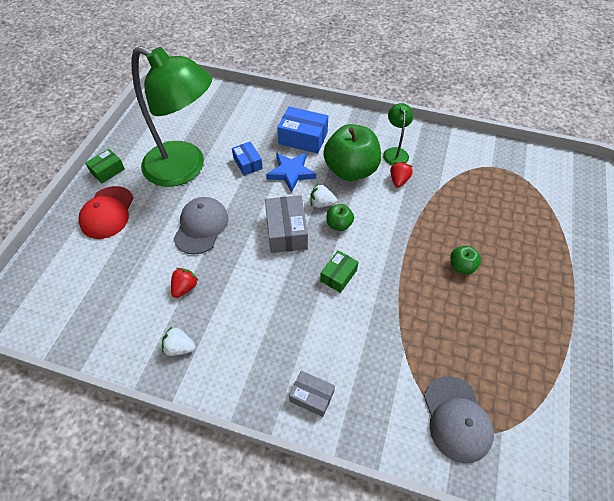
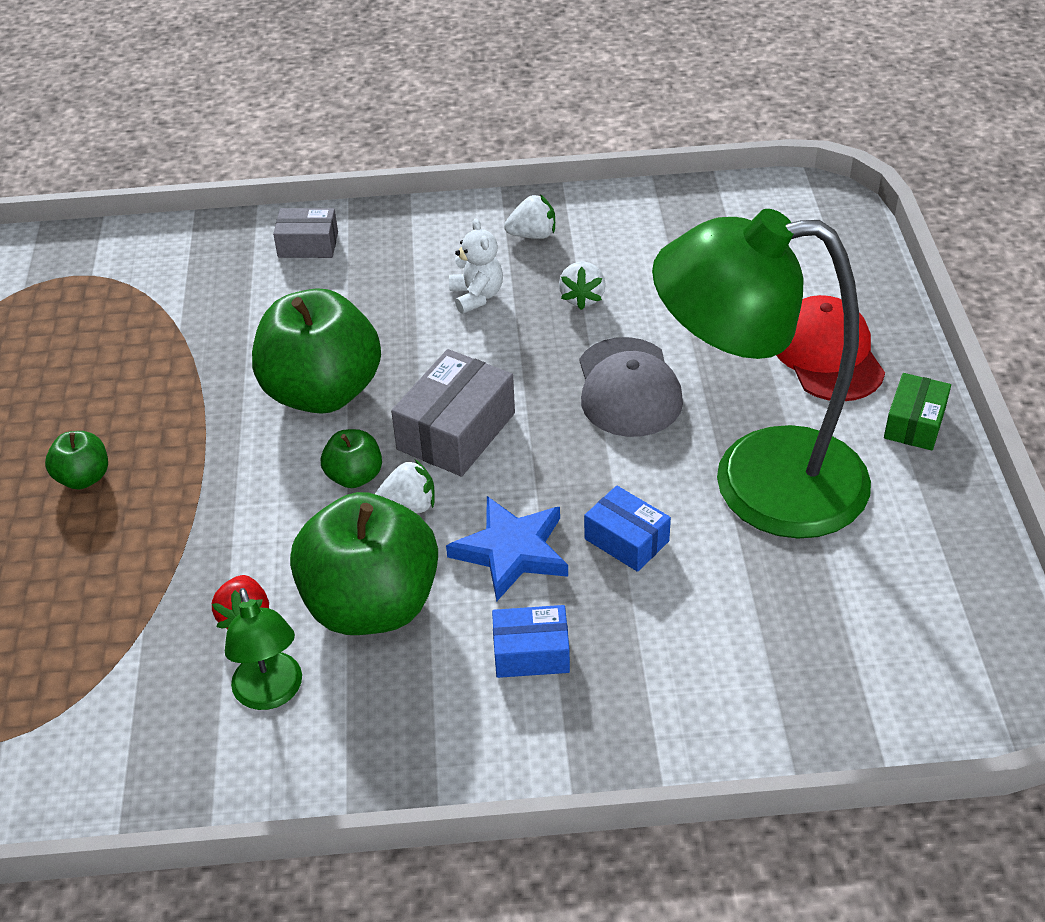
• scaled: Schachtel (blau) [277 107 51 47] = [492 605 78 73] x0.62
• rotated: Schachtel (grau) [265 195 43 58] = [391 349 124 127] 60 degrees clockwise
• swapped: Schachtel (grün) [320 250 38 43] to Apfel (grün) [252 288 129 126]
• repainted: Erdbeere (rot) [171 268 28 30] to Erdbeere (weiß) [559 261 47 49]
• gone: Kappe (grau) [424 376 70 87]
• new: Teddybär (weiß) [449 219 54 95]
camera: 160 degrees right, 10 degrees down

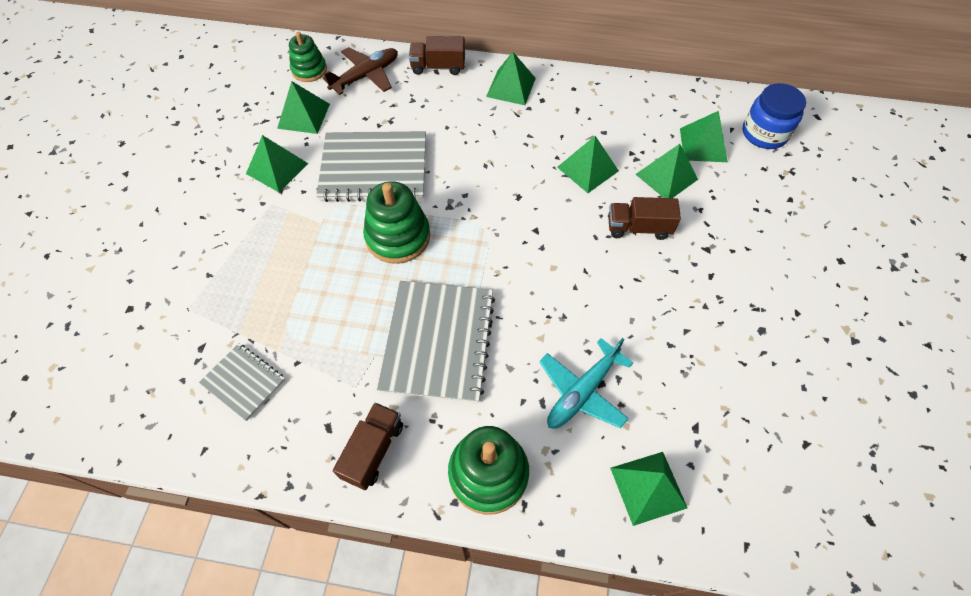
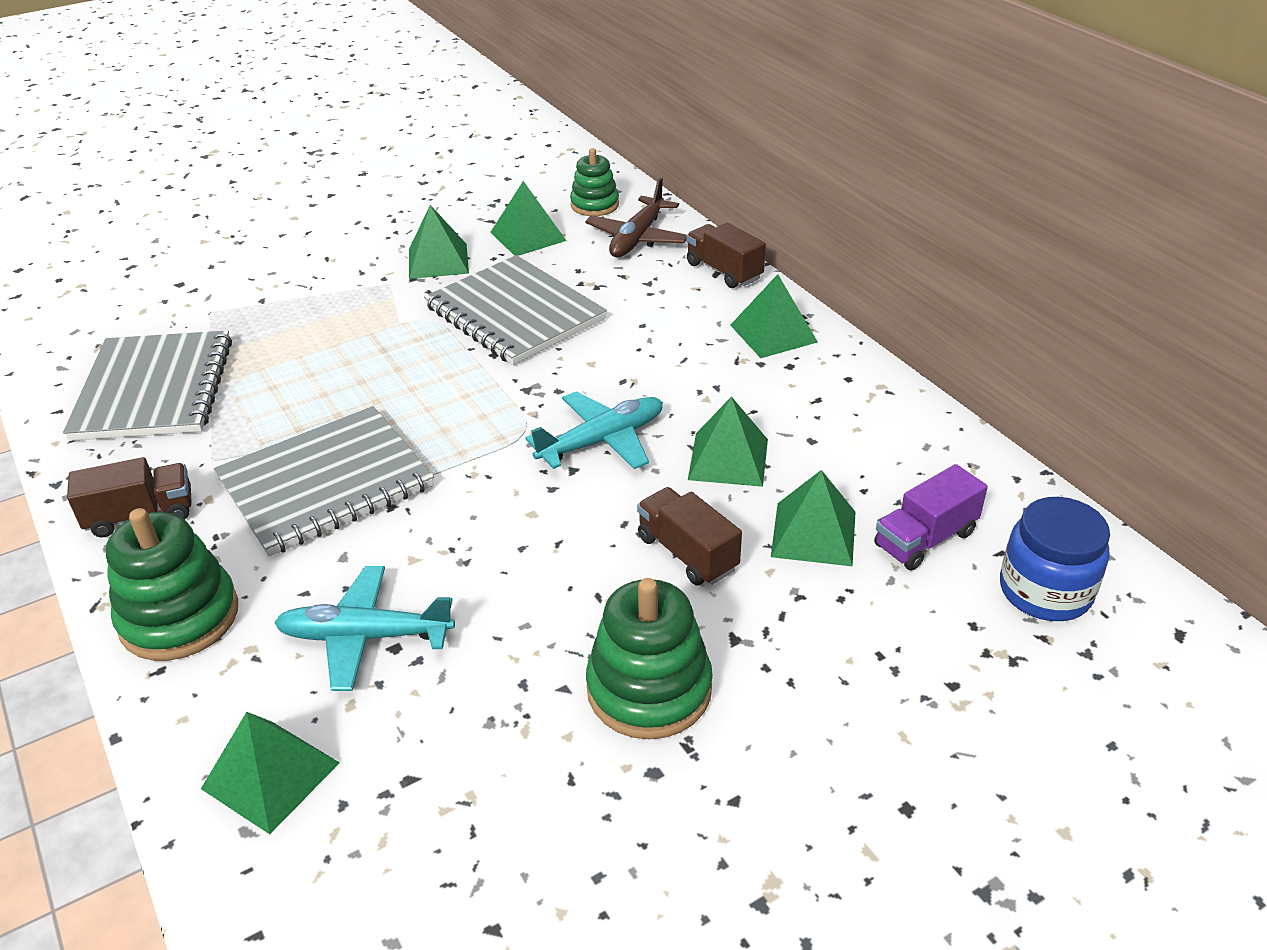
• rotated: Flugzeug (braun) [322 47 76 48] = [585 178 101 79] 105 degrees clockwise
• swapped: Pyramide (grün) [680 111 48 51] to Lastwagen (lila) [874 464 114 106]
• shifted: Stapelspielzeug (grün) [363 181 67 83] to [586 578 127 162]
• scaled: Notizbuch (grau) [199 343 86 78] = [63 330 169 111] x1.89
• new: Flugzeug (türkis) [525 392 138 77]
camera: 50 degrees right, 20 degrees down

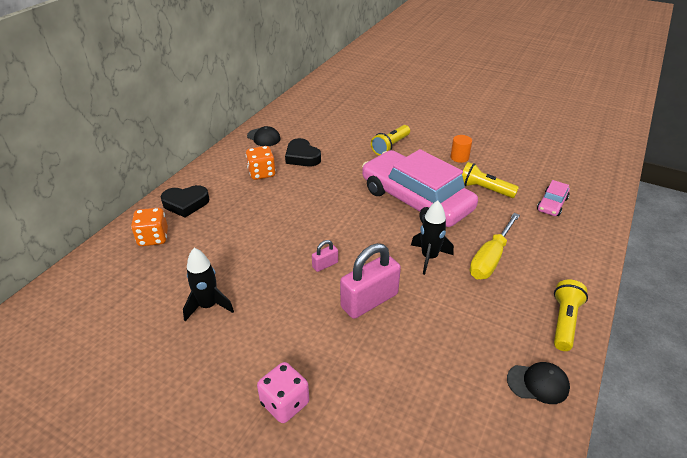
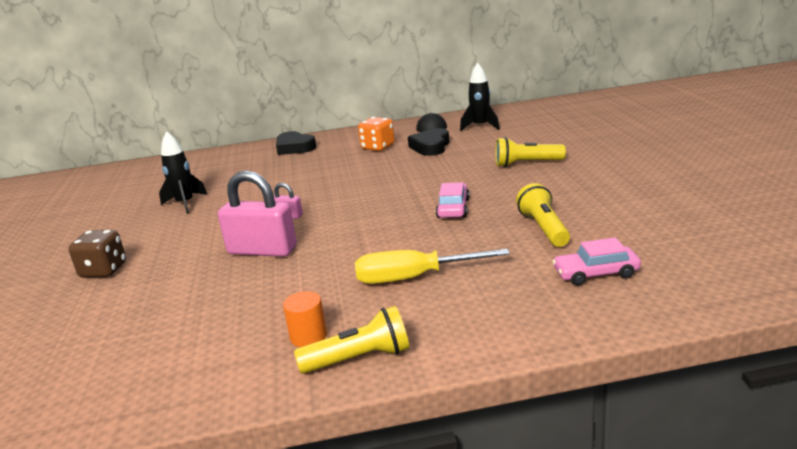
• shifted: Vollzylinder (orange) [451 135 21 28] to [283 291 44 56]
• scaled: Auto (rosa) [362 149 116 78] = [436 182 34 36] x0.41
• shifted: Rakete (schwarz) [411 200 43 75] to [460 63 40 68]
• gone: Spielwürfel (orange) [131 208 37 38]
• repainted: Spielwürfel (rosa) [257 362 52 61] to Spielwürfel (braun) [69 230 57 48]
• gone: Kappe (schwarz) [507 362 63 42]
camera: 55 degrees right, 15 degrees down

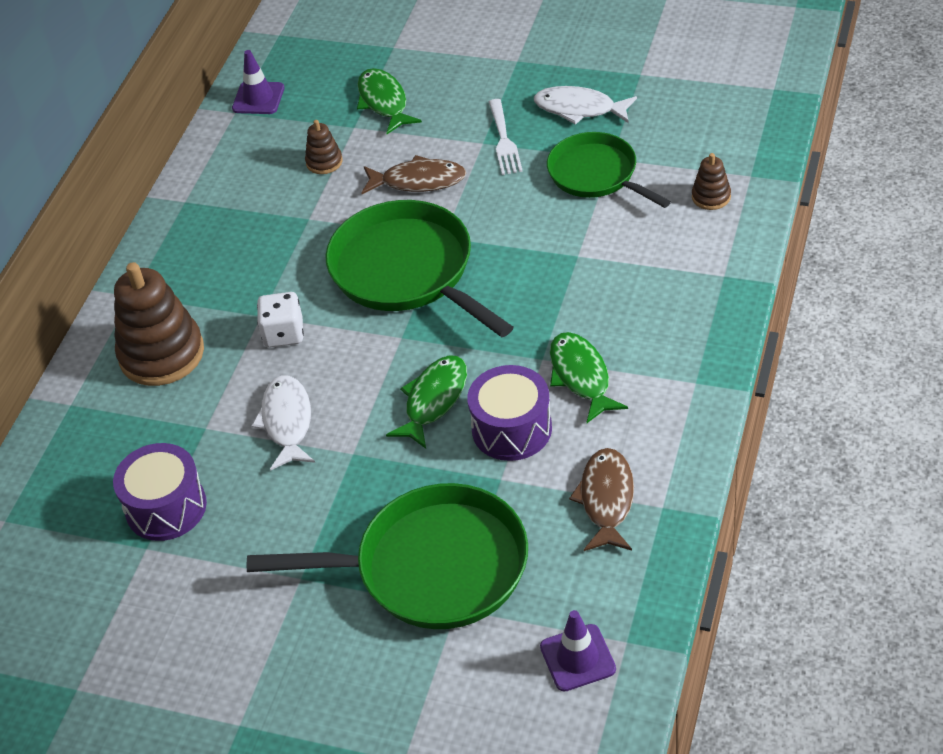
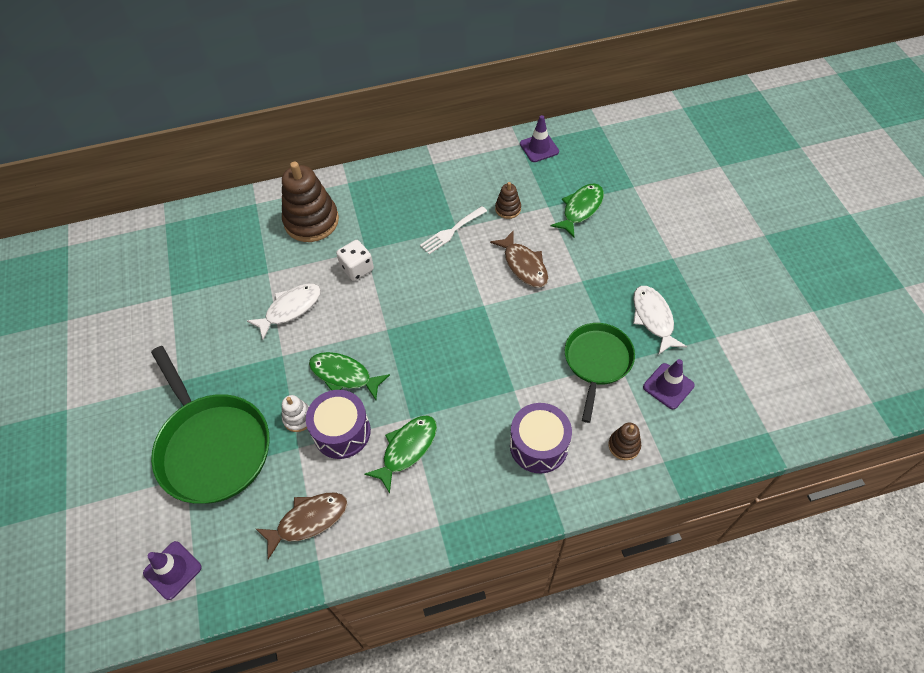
• shifted: Gabel (weiß) [489 99 34 76] to [420 206 67 48]
• gone: Pfanne (grün) [326 200 187 137]
• rotated: Fisch (grün) [386 355 81 94] = [309 352 81 48] 150 degrees counterclockwise
• shifted: Trommel (lila) [113 443 94 98] to [510 403 62 70]
• new: Leitkegel (lila) [643 359 52 50]
• new: Stapelspielzeug (weiß) [282 395 27 37]
camera: 55 degrees right, 10 degrees up

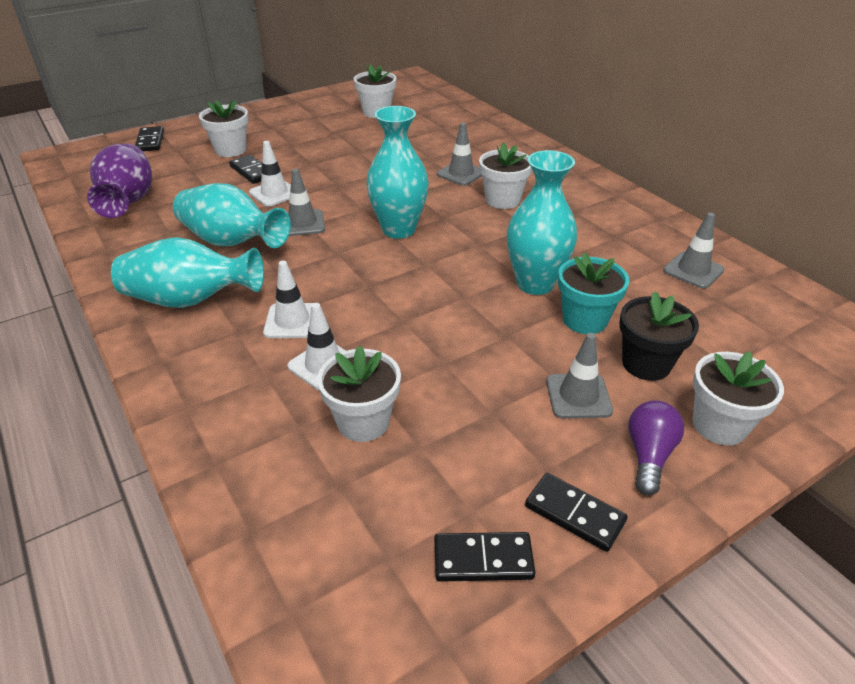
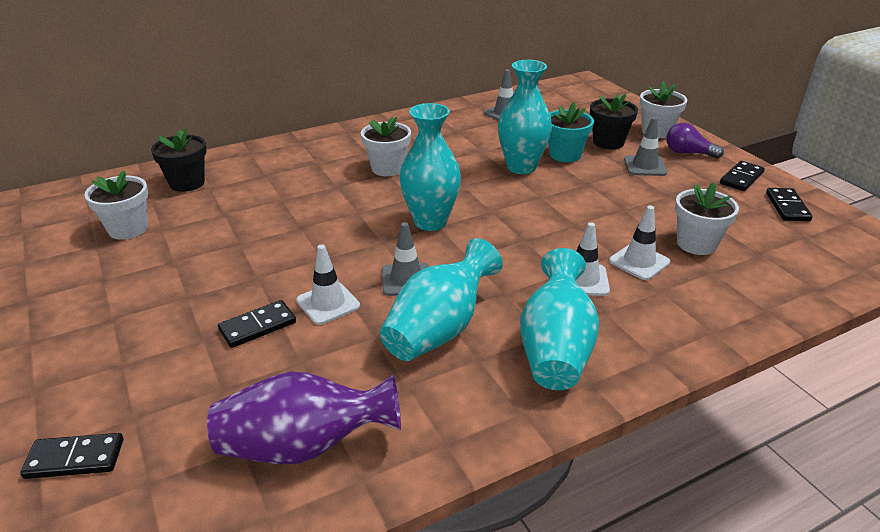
• gone: Blumentopf (weiß) [199 100 50 57]
• gone: Leitkegel (grau) [437 123 45 63]
• new: Blumentopf (schwarz) [151 128 55 64]
camera: 85 degrees left, 5 degrees down

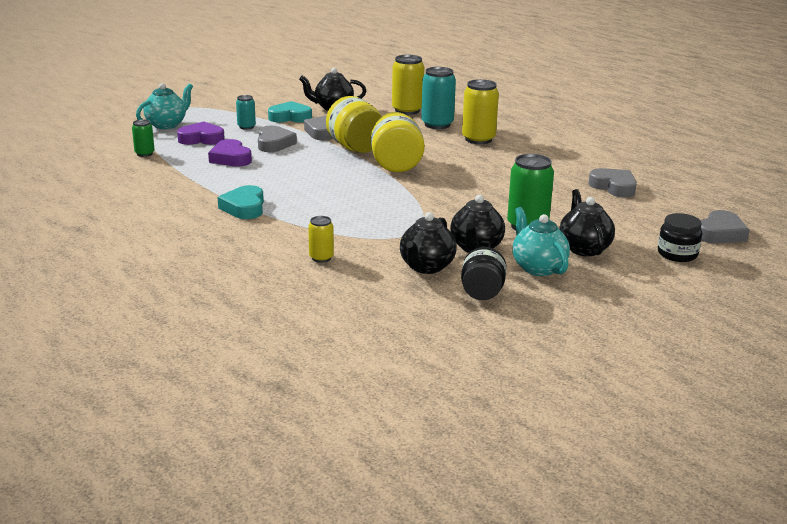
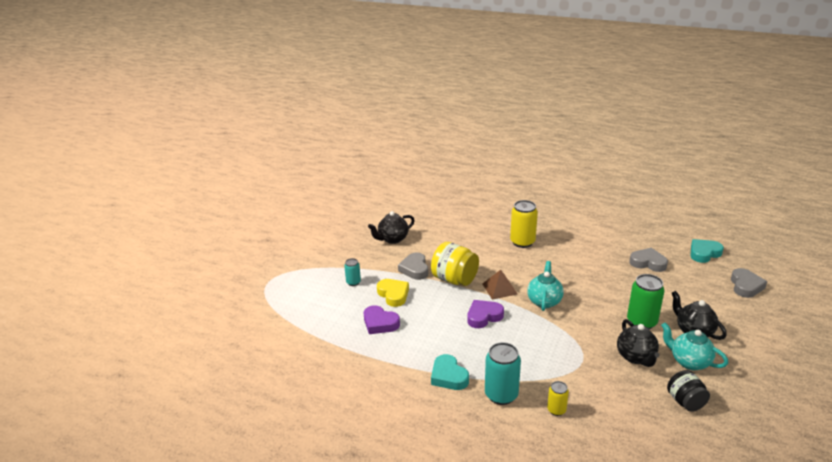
• gone: Dose (gelb) [392 55 32 60]
• shifted: Dose (türkis) [421 67 35 62] to [485 342 36 63]
• shifted: Teekanne (türkis) [136 83 57 46] to [527 261 37 50]
• shifted: Herz (türkis) [268 101 44 22] to [691 239 33 24]
• swapped: Einmachglas (gelb) [371 112 54 60] to Pyramide (braun) [483 270 35 30]
• gone: Dose (grün) [132 119 23 38]
• shifted: Herz (lila) [177 121 48 24] to [467 300 37 28]
• repainted: Herz (grau) [258 125 39 27] to Herz (gelb) [377 279 32 28]
• gone: Teekanne (schwarz) [400 212 57 62]
• gone: Einmachglas (schwarz) [658 213 44 49]
camera: 25 degrees left, 5 degrees up

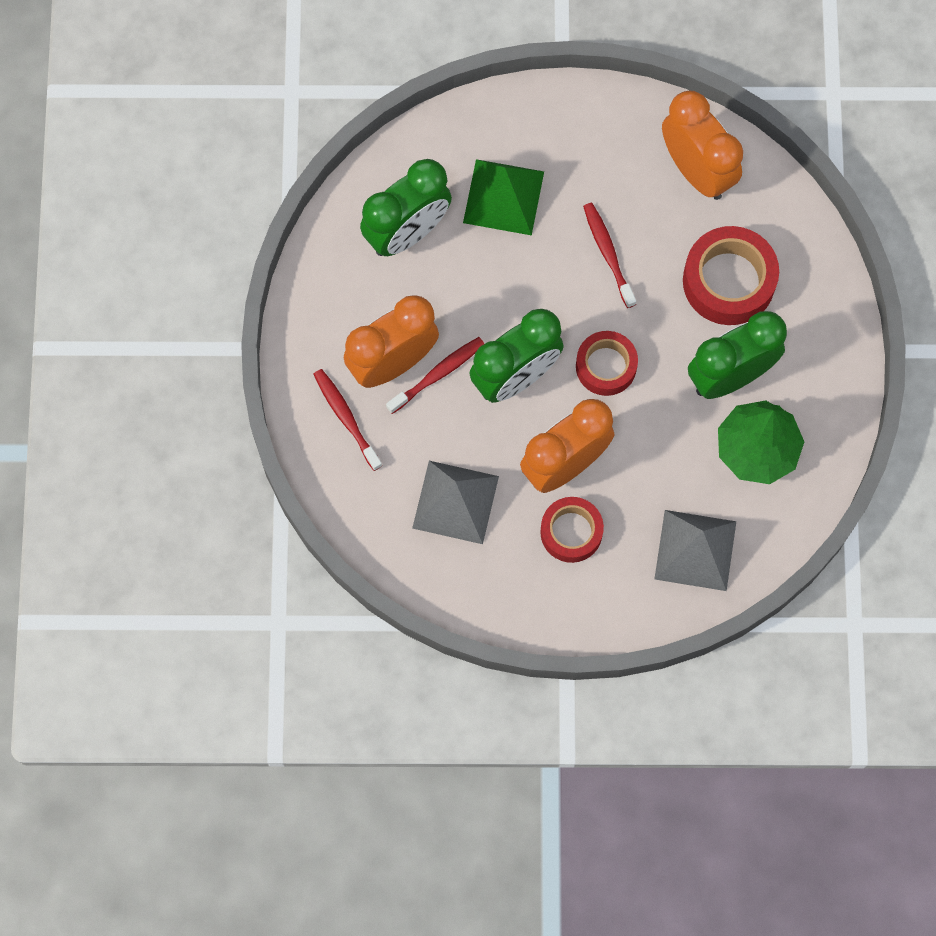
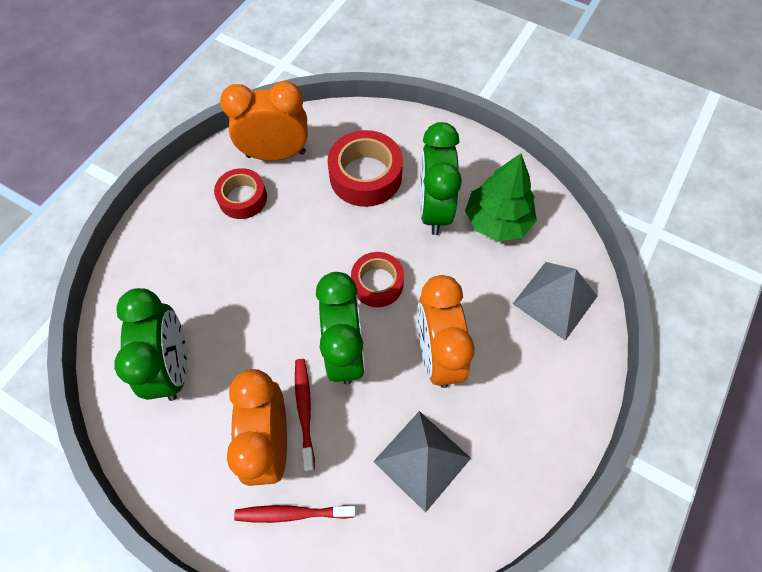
• gone: Pyramide (grün) [463 159 81 76]
• gone: Zahnbürste (rot) [583 203 53 105]
• shifted: Klebeband (rot) [540 497 64 66] to [214 168 53 51]
camera: 60 degrees left, 10 degrees down

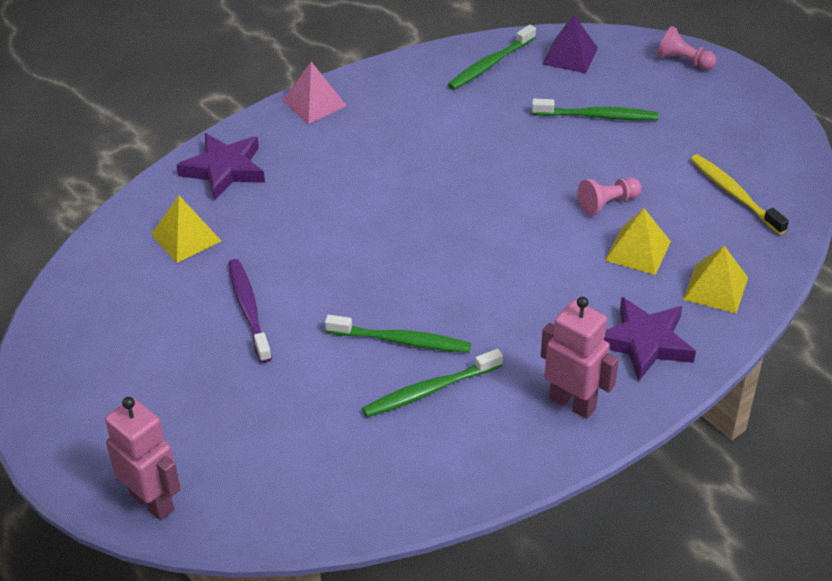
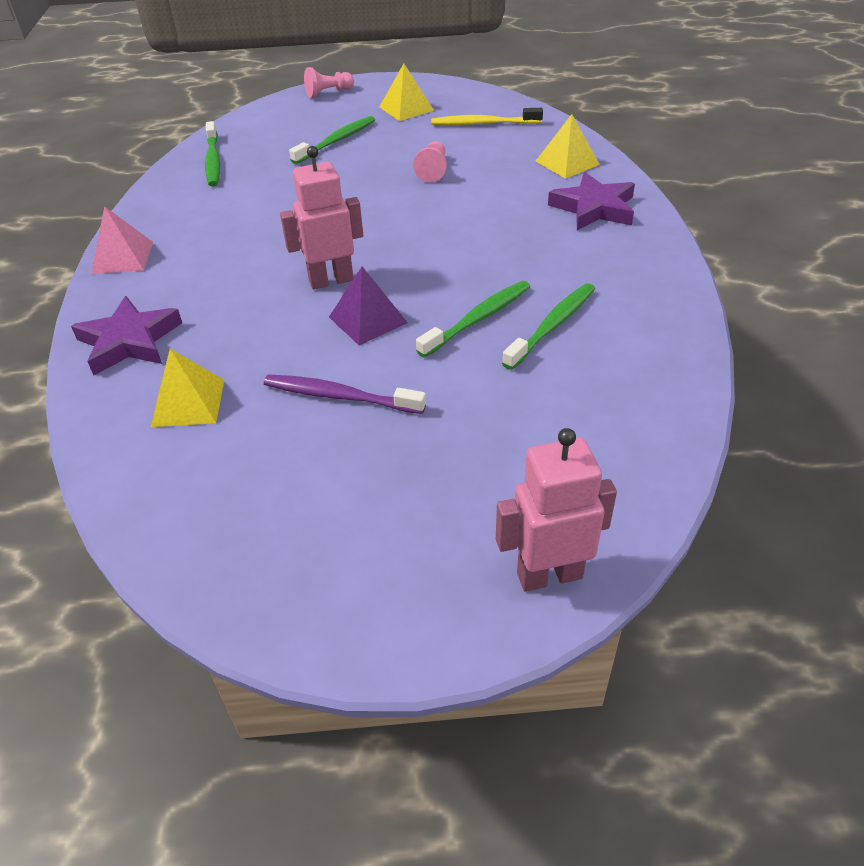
• shifted: Pyramide (lila) [542 14 56 59] to [329 266 79 79]
• shifted: Pyramide (gelb) [605 208 66 67] to [379 64 55 57]
• shifted: Roboter (rosa) [541 297 78 122] to [280 146 83 143]
• rotated: Zahnbürste (grün) [362 349 141 68] = [502 283 93 87] 150 degrees counterclockwise
camera: 55 degrees left, 0 degrees up

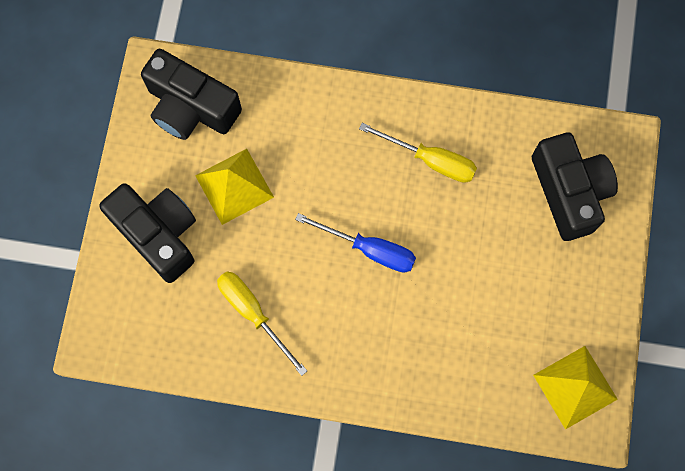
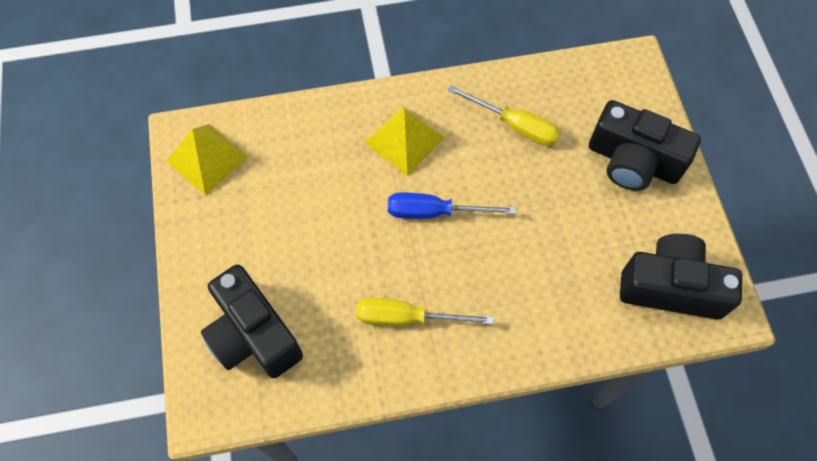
• shifted: Pyramide (gelb) [195 149 79 76] to [365 107 79 69]
camera: 160 degrees right, 10 degrees down

